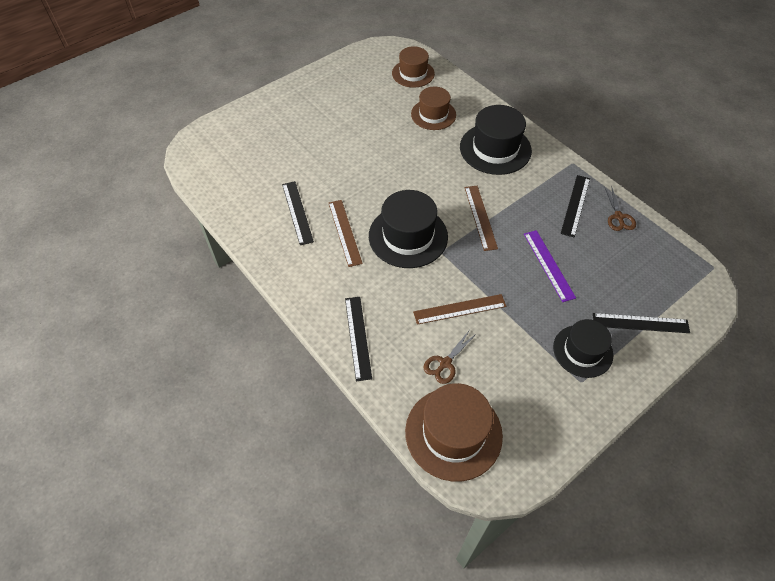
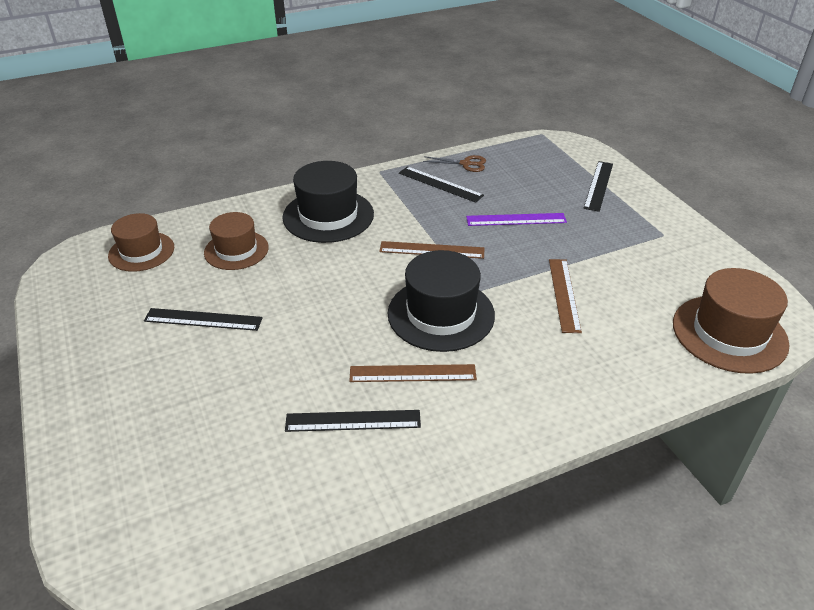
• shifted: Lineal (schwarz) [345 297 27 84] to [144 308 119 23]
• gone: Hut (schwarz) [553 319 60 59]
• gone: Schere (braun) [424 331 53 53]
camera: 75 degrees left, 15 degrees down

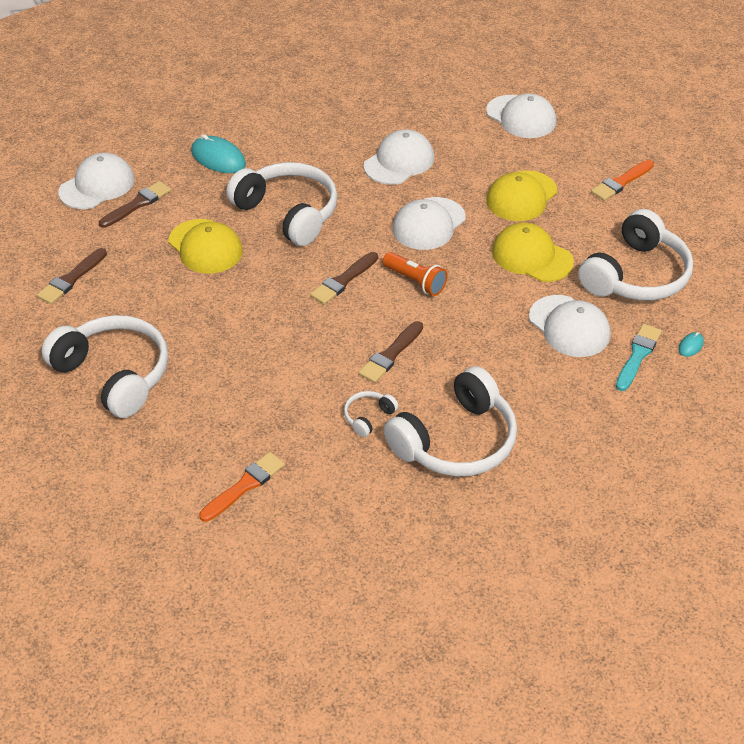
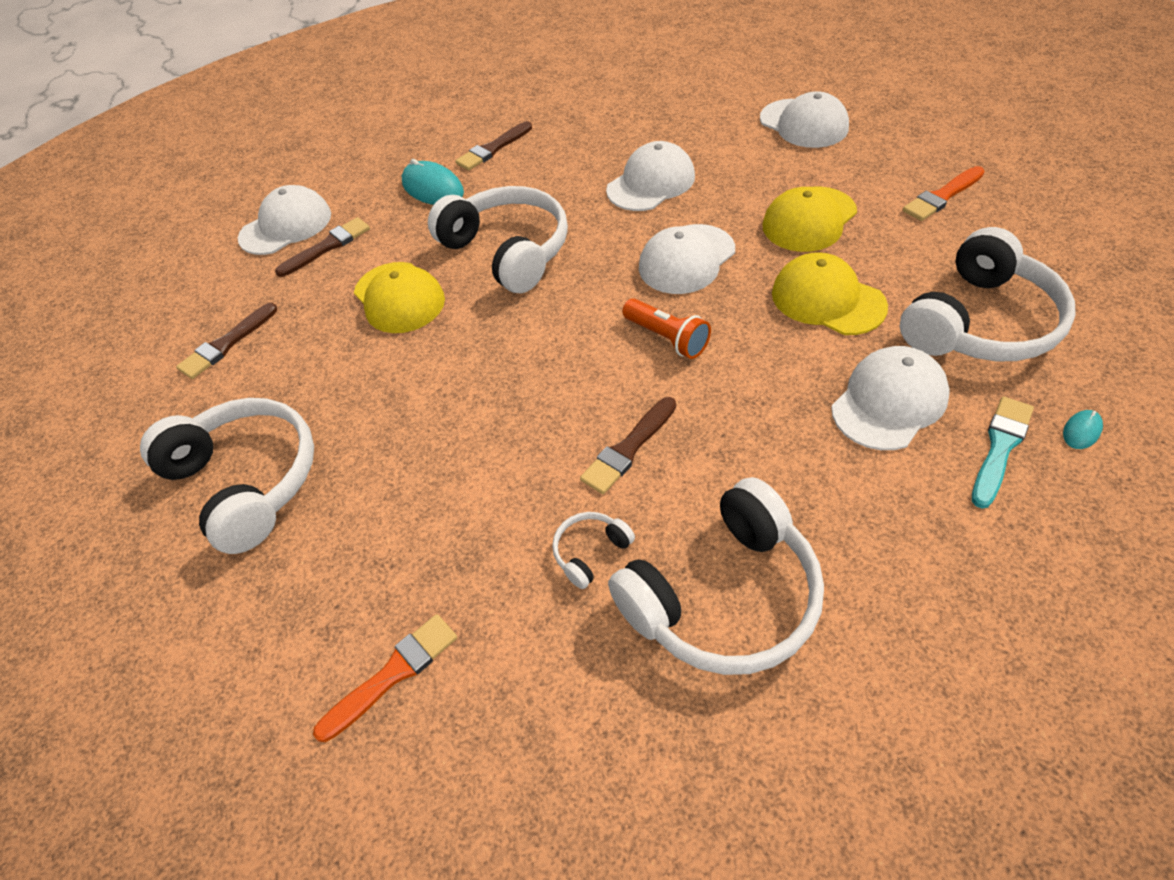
• shifted: Pinsel (braun) [310 252 68 52] to [455 121 77 50]
• rotated: Kappe (weiß) [529 295 81 62] = [831 346 119 104] 105 degrees counterclockwise
camera: 10 degrees right, 5 degrees up

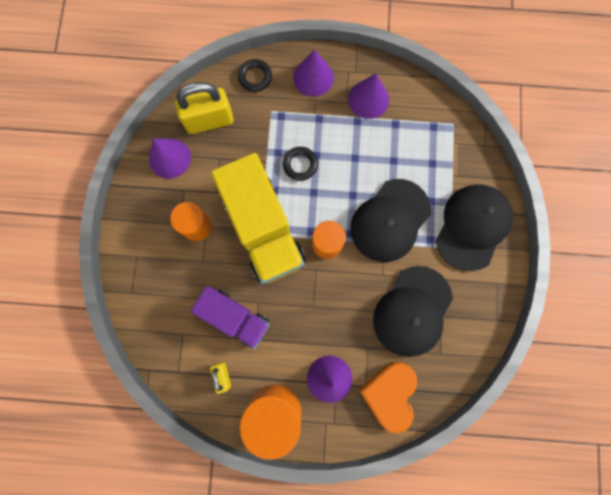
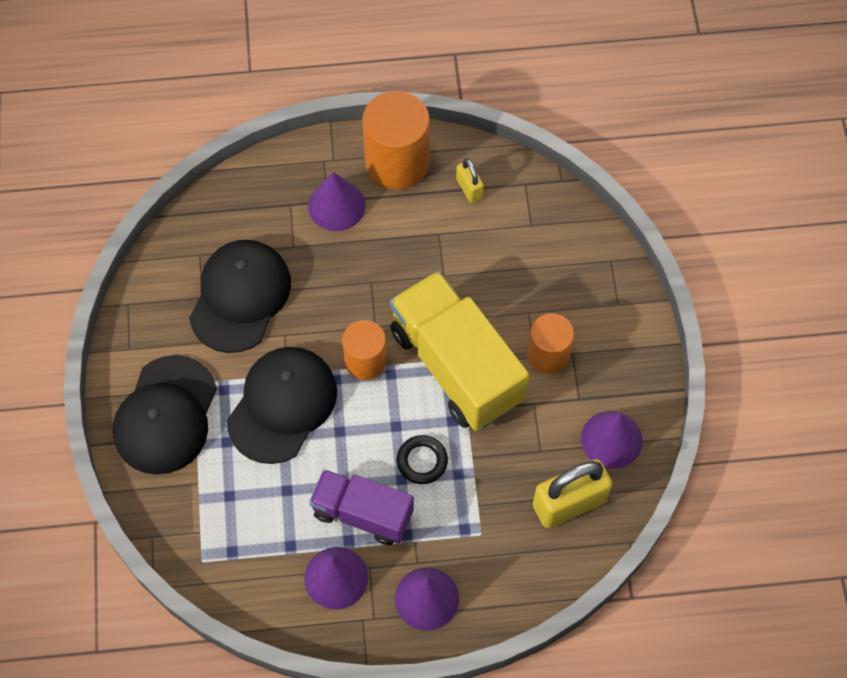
• gone: Ring (schwarz) [238 59 34 33]
• shifted: Lastwagen (lila) [191 286 79 63] to [309 469 105 76]
• gone: Herz (orange) [359 362 58 71]
camera: 170 degrees right, 15 degrees down

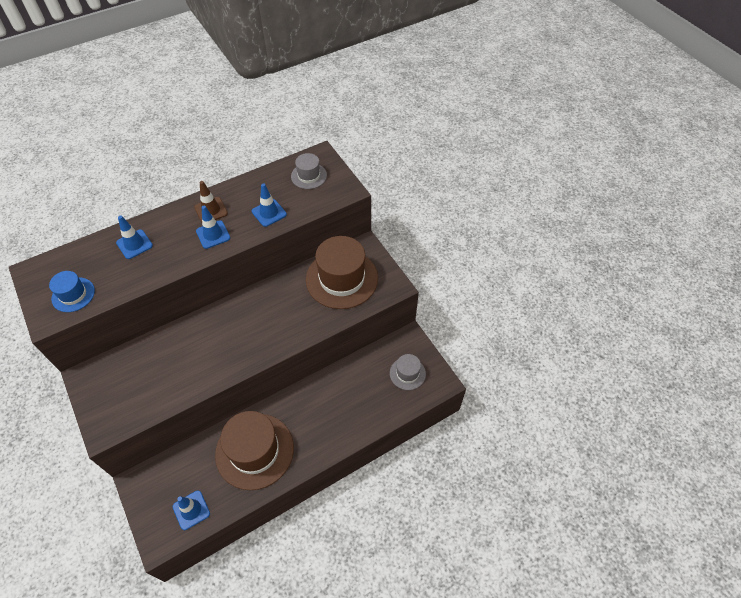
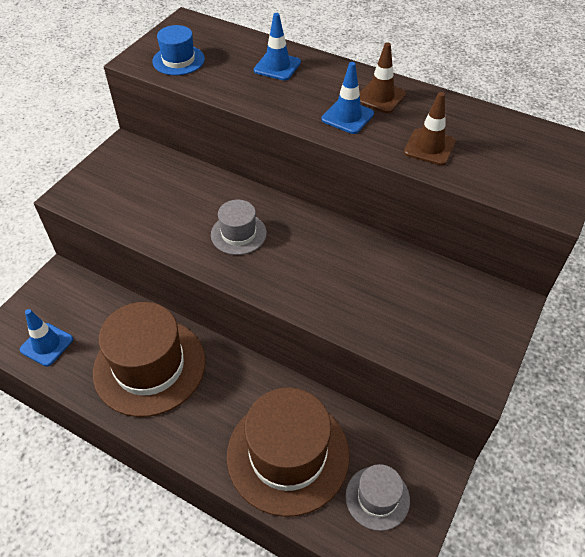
• shifted: Hut (grau) [291 153 36 36] to [211 200 56 55]
• repainted: Leitkegel (blau) [252 183 35 44] to Leitkegel (braun) [404 92 52 74]
• shifted: Hut (braun) [306 236 72 73] to [227 388 123 129]
camera: 60 degrees right, 5 degrees down

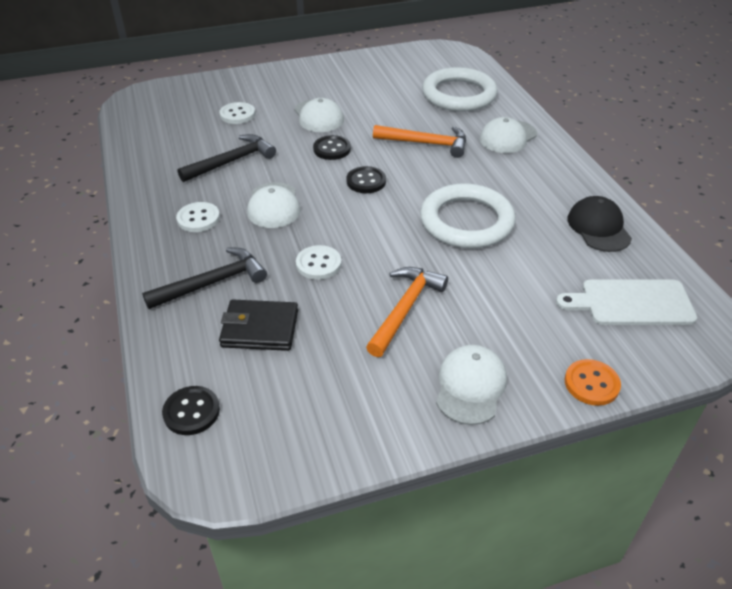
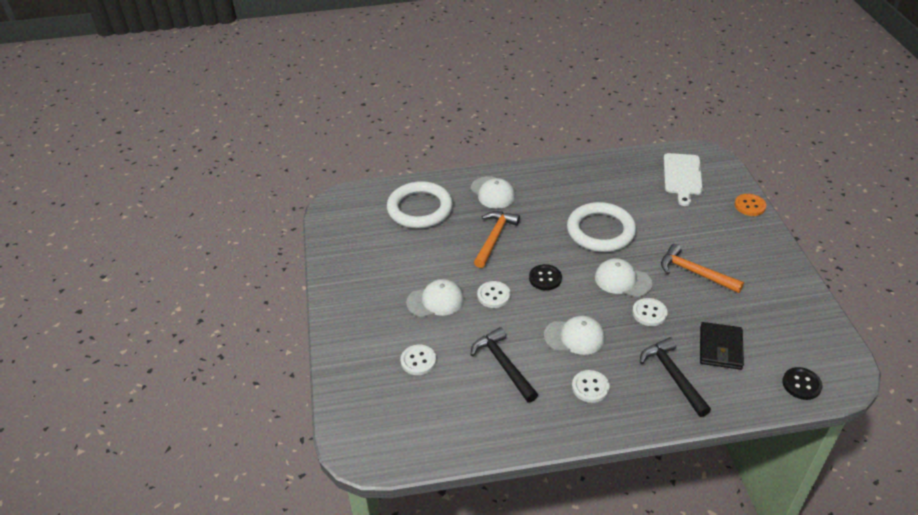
• repainted: Knopf (schwarz) [313 135 38 25] to Knopf (weiß) [477 281 34 27]
• gone: Kappe (schwarz) [568 196 64 56]
• shifted: Kappe (weiß) [436 345 71 80] to [595 258 57 39]
camera: 80 degrees left, 0 degrees up

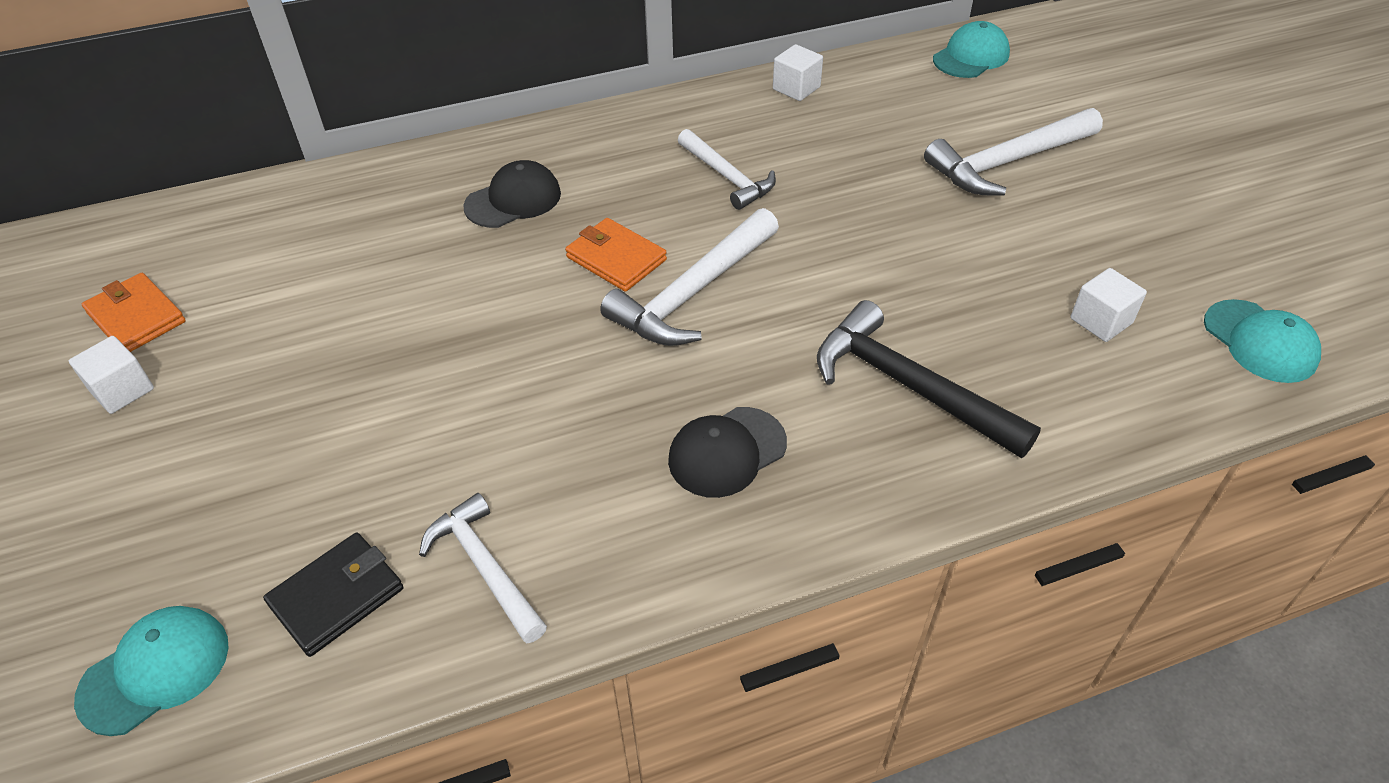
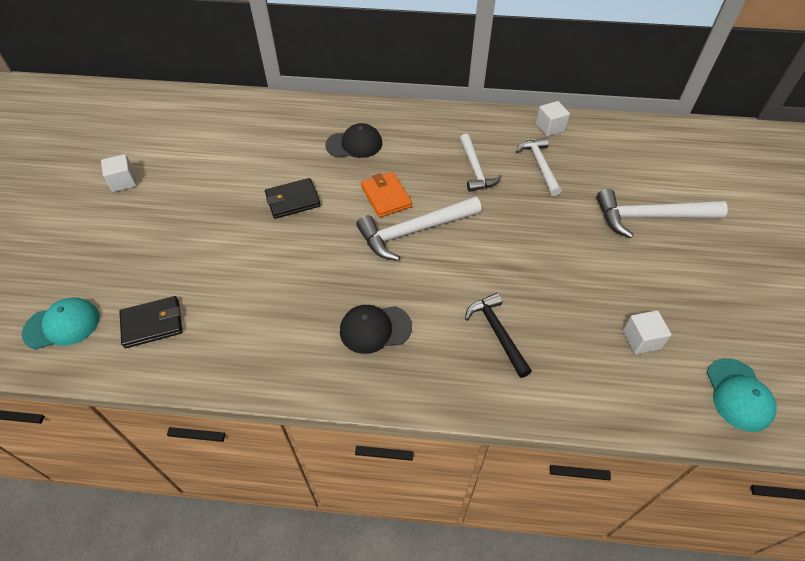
• gone: Kappe (türkis) [933 21 77 57]
• gone: Geldbörse (orange) [82 273 104 79]
• scaled: Hammer (schwarz) [817 300 224 158] = [465 293 67 85] x0.66
• shifted: Hammer (weiß) [419 493 128 150] to [516 137 45 59]
• new: Geldbörse (schwarz) [265 178 56 41]
camera: 25 degrees right, 5 degrees up

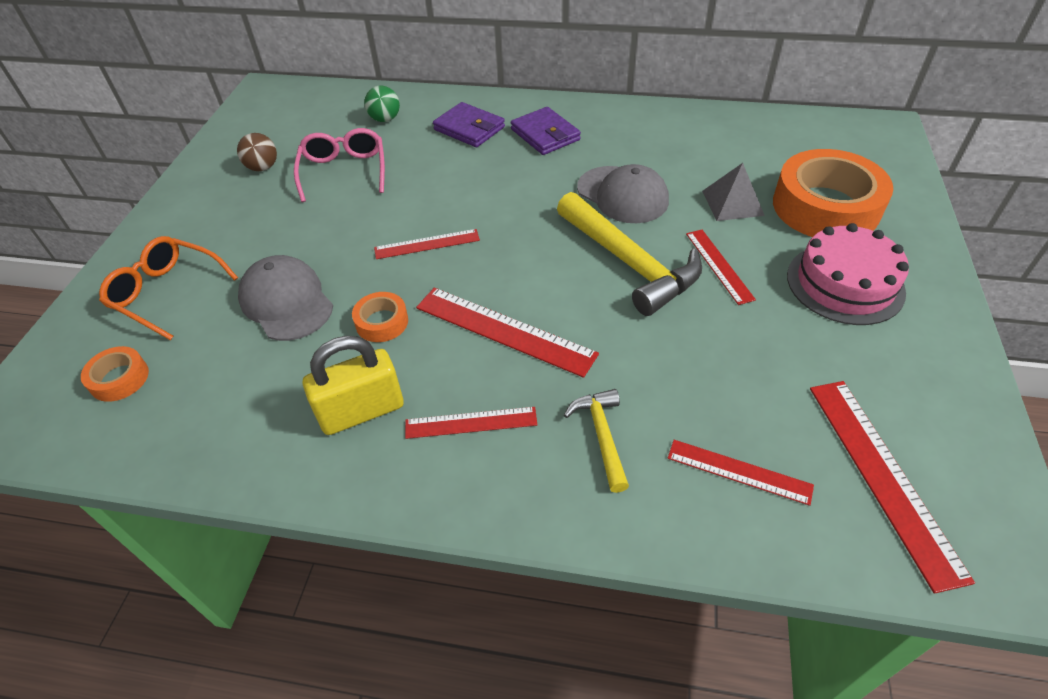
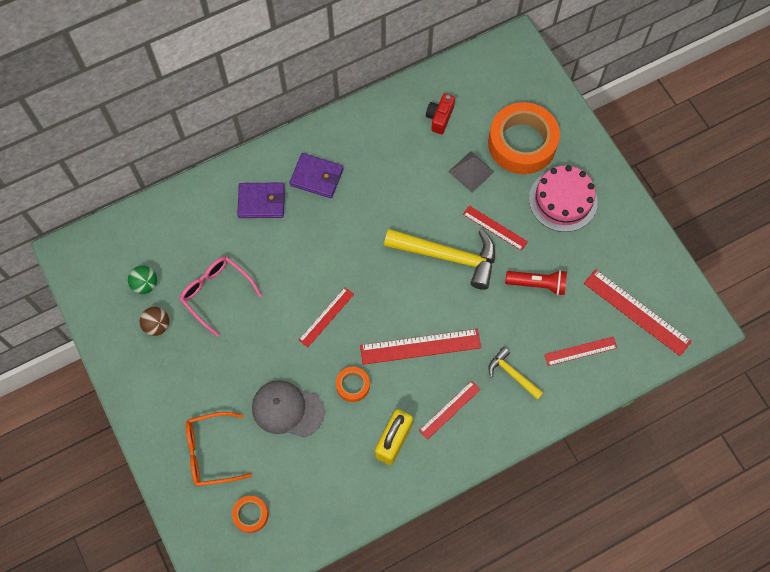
• shifted: Ball (grün) [364 86 36 36] to [128 266 29 28]
• gone: Kappe (grau) [577 164 92 59]
• new: Kamera (rot) [426 93 29 41]
• new: Taschenlampe (rot) [505 270 62 25]
camera: 40 degrees left, 20 degrees up

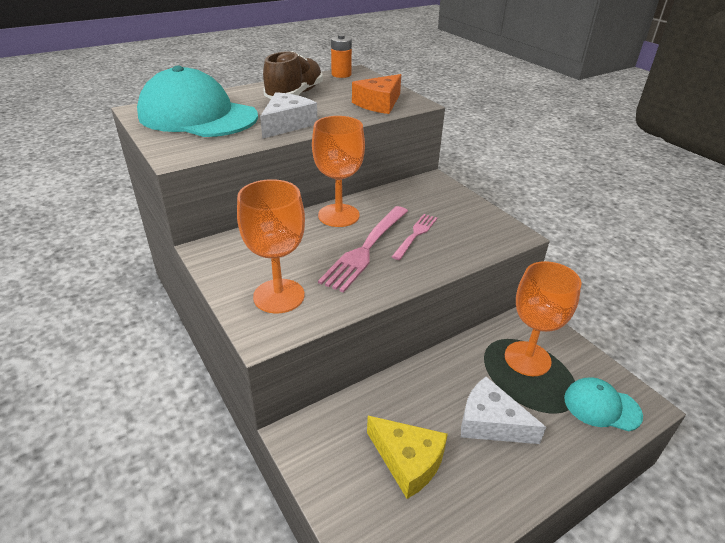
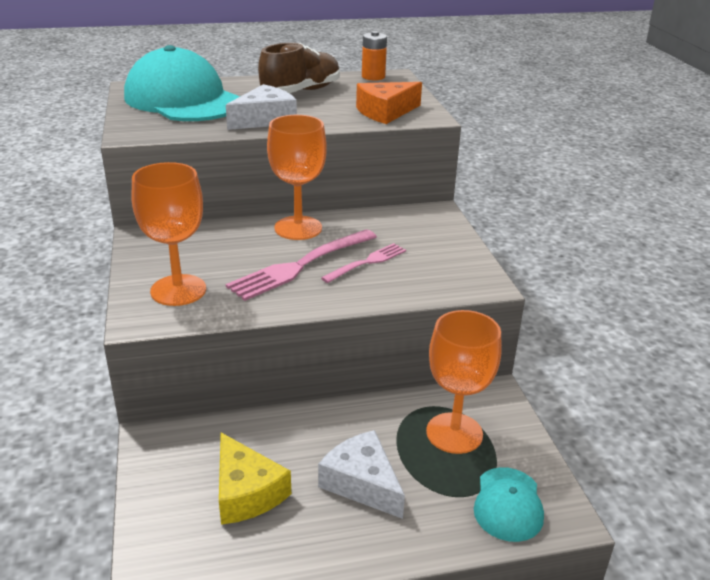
• rotated: Kappe (türkis) [564 377 79 54] = [474 467 70 75] 120 degrees counterclockwise
camera: 20 degrees right, 5 degrees down

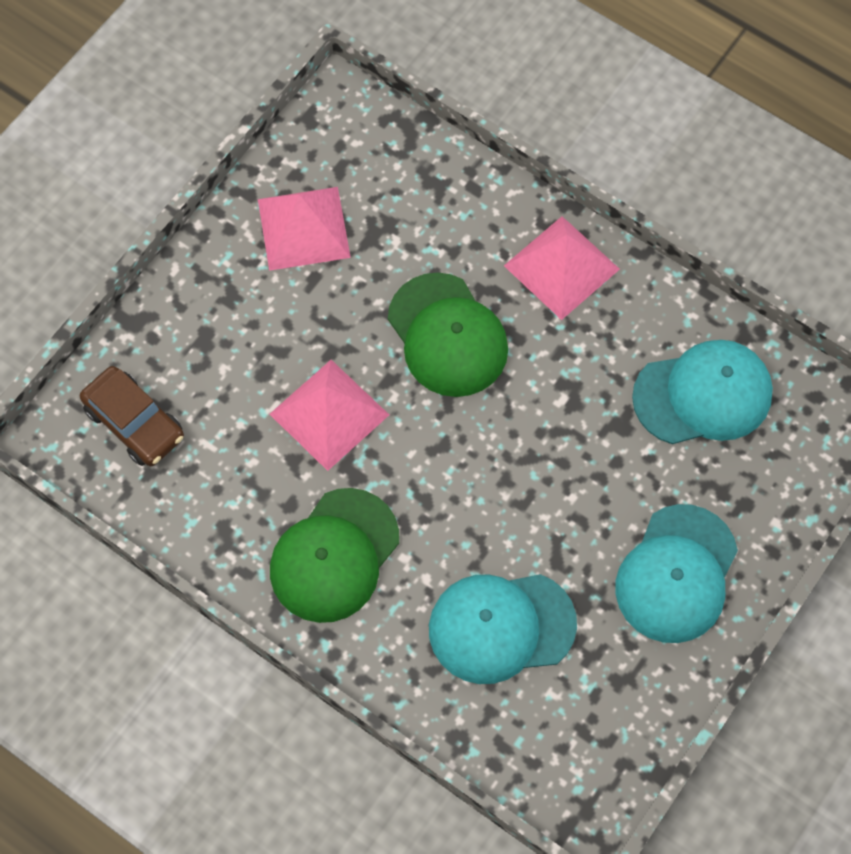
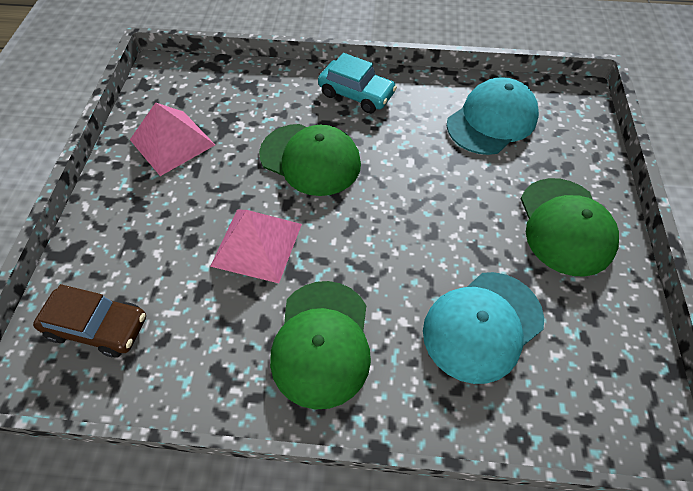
• swapped: Pyramide (rosa) [504 216 116 104] to Auto (türkis) [318 53 79 60]
• repainted: Kappe (türkis) [615 504 123 139] to Kappe (grün) [521 178 98 99]
camera: 30 degrees left, 10 degrees down

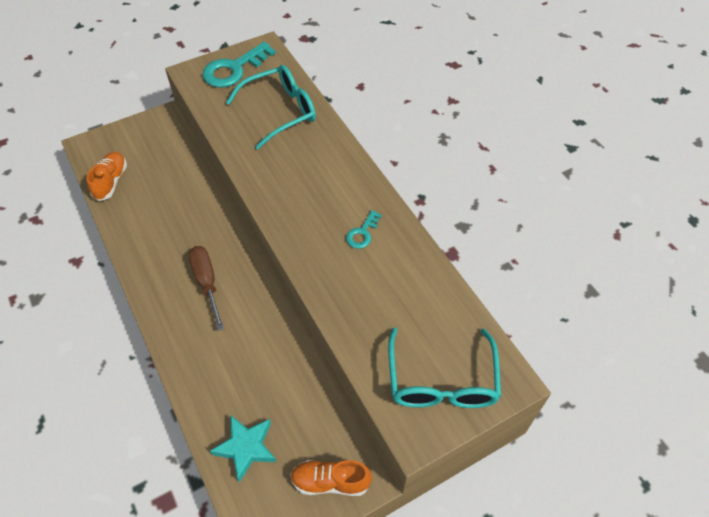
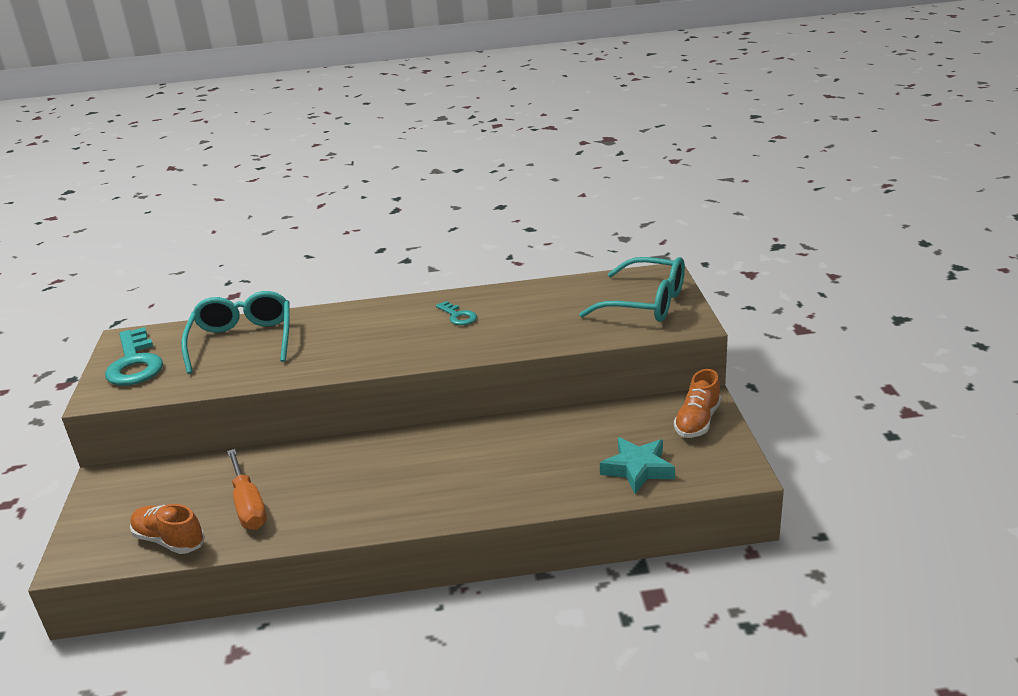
• gone: Schraubenzieher (braun) [189 246 35 85]
• new: Schraubenzieher (orange) [227 449 40 81]
camera: 65 degrees left, 25 degrees down

